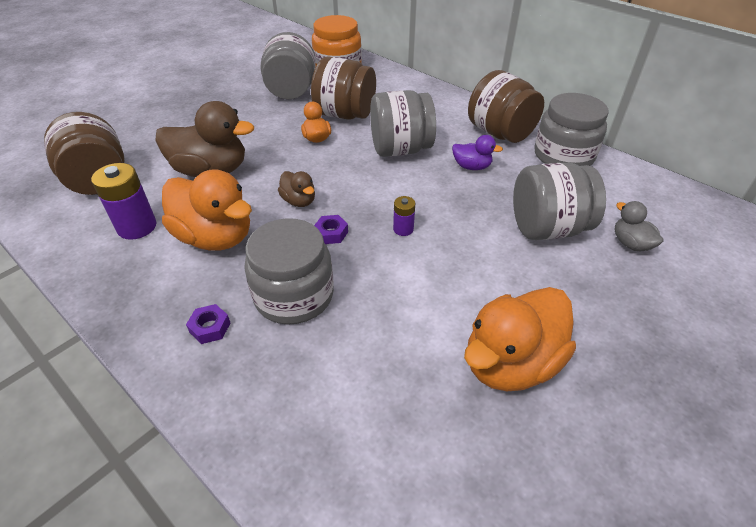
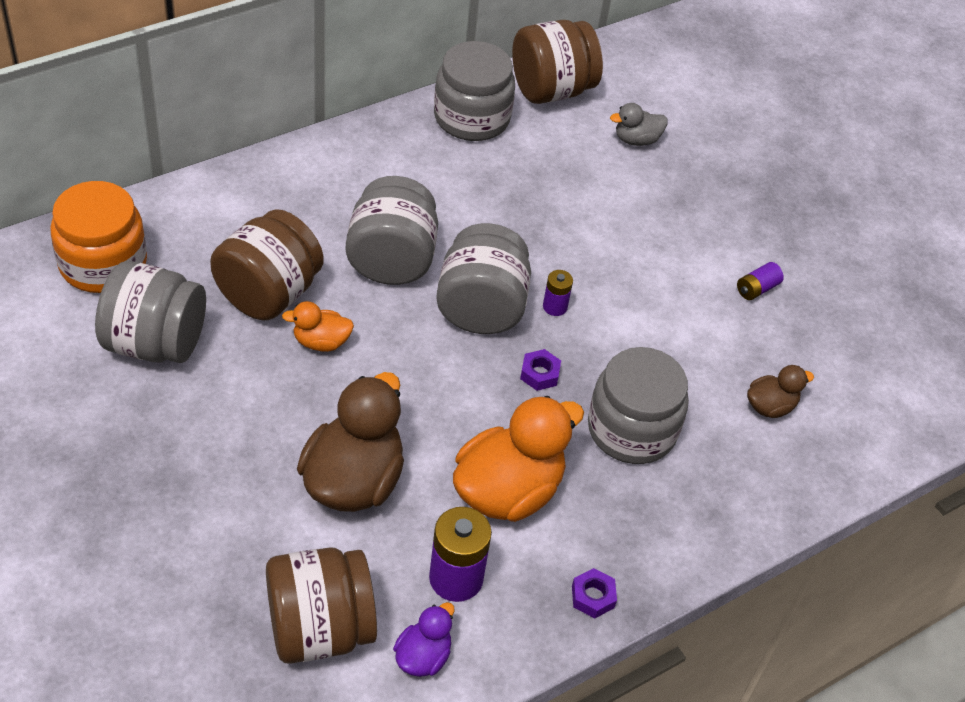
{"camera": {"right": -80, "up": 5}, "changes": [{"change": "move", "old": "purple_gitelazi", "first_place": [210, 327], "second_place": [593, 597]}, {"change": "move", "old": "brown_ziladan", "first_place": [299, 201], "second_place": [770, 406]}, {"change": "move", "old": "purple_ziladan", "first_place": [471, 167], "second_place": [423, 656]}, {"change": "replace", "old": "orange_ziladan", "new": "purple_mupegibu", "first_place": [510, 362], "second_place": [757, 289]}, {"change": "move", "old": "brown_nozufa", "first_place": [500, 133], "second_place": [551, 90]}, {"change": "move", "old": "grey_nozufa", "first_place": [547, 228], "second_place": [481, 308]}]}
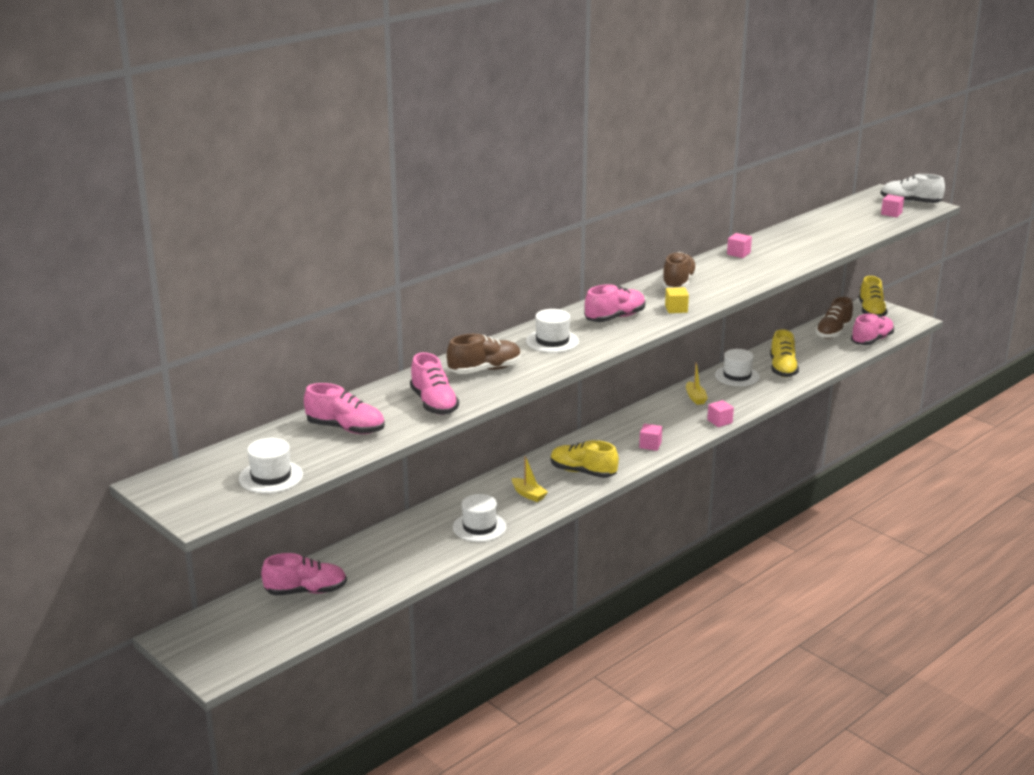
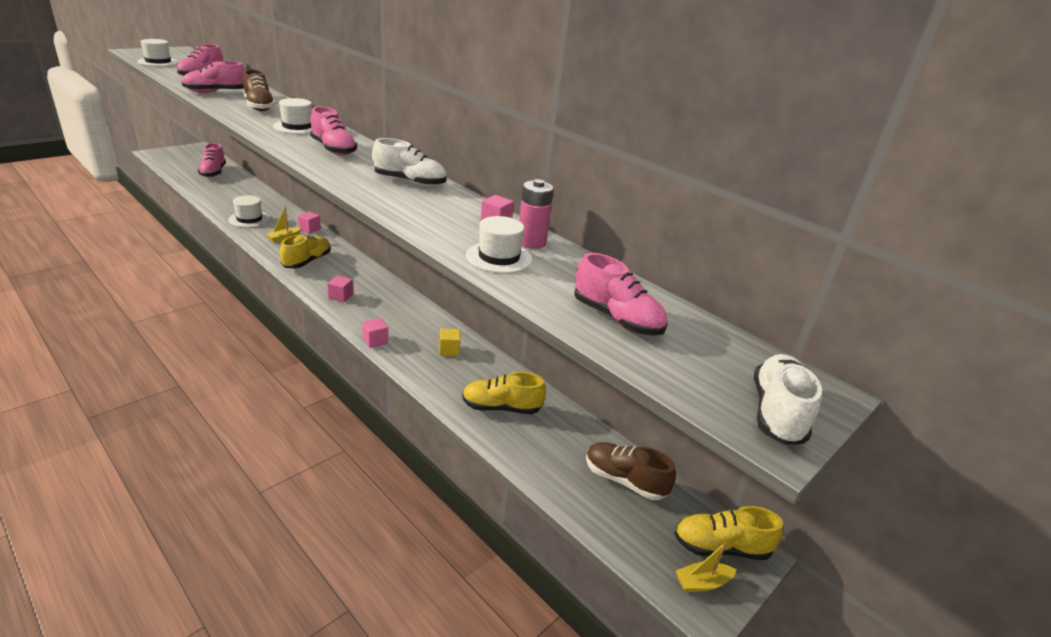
{"camera": {"right": 85, "up": 5}, "changes": [{"change": "recolor", "old": "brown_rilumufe", "new": "white_rilumufe", "first_place": [678, 283], "second_place": [410, 182]}, {"change": "move", "old": "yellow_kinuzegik", "first_place": [676, 309], "second_place": [449, 350]}, {"change": "move", "old": "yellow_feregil", "first_place": [695, 398], "second_place": [702, 583]}, {"change": "move", "old": "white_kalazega", "first_place": [737, 376], "second_place": [499, 257]}, {"change": "move", "old": "pink_rilumufe", "first_place": [871, 340], "second_place": [617, 319]}, {"change": "move", "old": "pink_kinuzegik", "first_place": [891, 213], "second_place": [310, 229]}, {"change": "insert", "new": "pink_mupegibu", "second_place": [531, 242]}]}
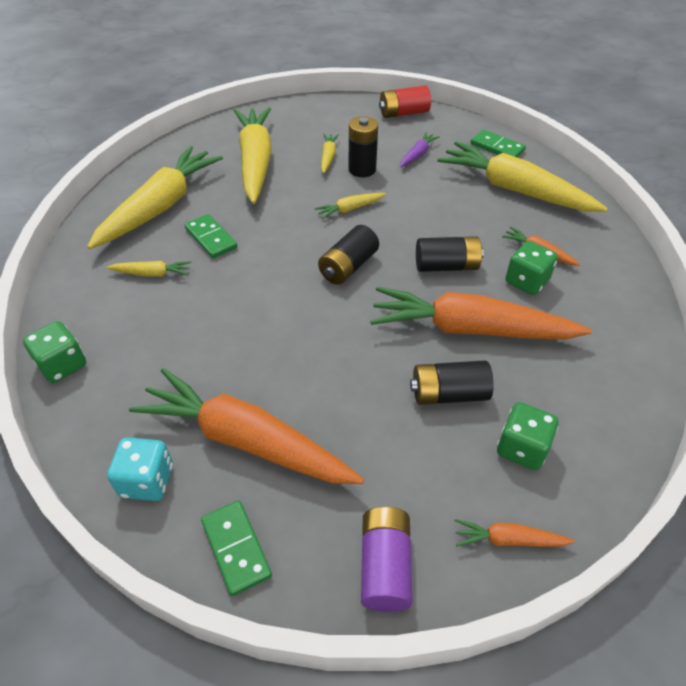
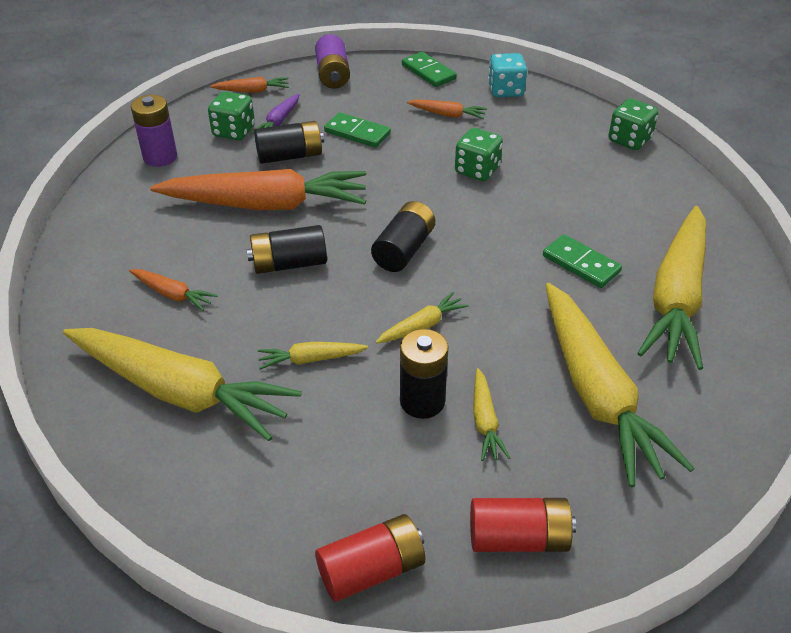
{"camera": {"right": 170, "up": -5}, "changes": [{"change": "move", "old": "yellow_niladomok", "first_place": [152, 274], "second_place": [310, 359]}, {"change": "resize", "old": "orange_niladomok", "first_place": [245, 440], "second_place": [447, 115], "factor": 0.43}, {"change": "move", "old": "purple_niladomok", "first_place": [418, 154], "second_place": [279, 121]}, {"change": "move", "old": "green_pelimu", "first_place": [497, 147], "second_place": [357, 133]}, {"change": "move", "old": "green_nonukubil", "first_place": [526, 281], "second_place": [477, 170]}, {"change": "insert", "new": "purple_mupegibu", "second_place": [160, 157]}, {"change": "insert", "new": "red_mupegibu", "second_place": [518, 538]}]}
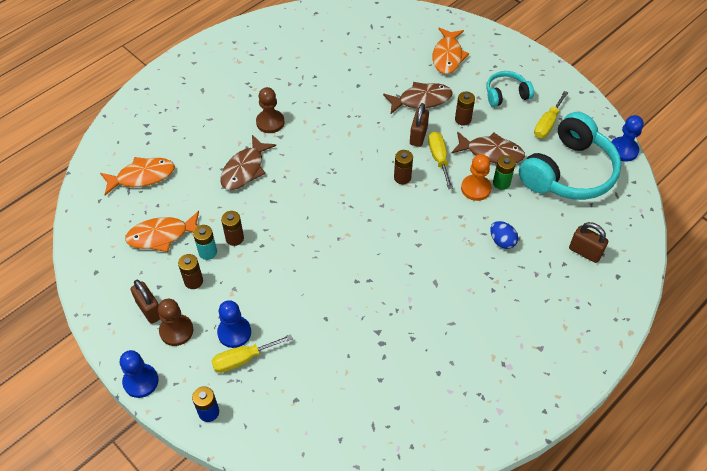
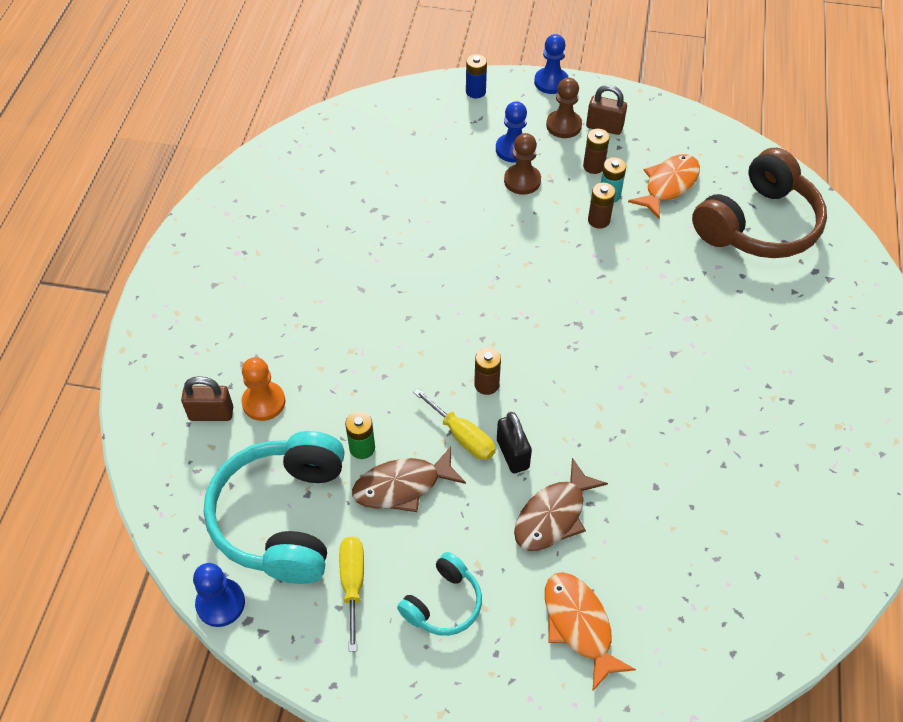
{"camera": {"right": 145, "up": 0}, "changes": [{"change": "replace", "old": "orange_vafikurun", "new": "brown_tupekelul", "first_place": [142, 176], "second_place": [758, 225]}, {"change": "delete", "old": "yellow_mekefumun", "first_place": [243, 359]}, {"change": "delete", "old": "brown_vafikurun", "first_place": [245, 169]}, {"change": "move", "old": "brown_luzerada", "first_place": [270, 122], "second_place": [522, 181]}, {"change": "recolor", "old": "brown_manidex", "new": "black_manidex", "first_place": [418, 136], "second_place": [512, 454]}, {"change": "delete", "old": "brown_mupegibu", "first_place": [463, 119]}, {"change": "move", "old": "orange_luzerada", "first_place": [476, 188], "second_place": [264, 402]}, {"change": "delete", "old": "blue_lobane", "first_place": [502, 241]}]}
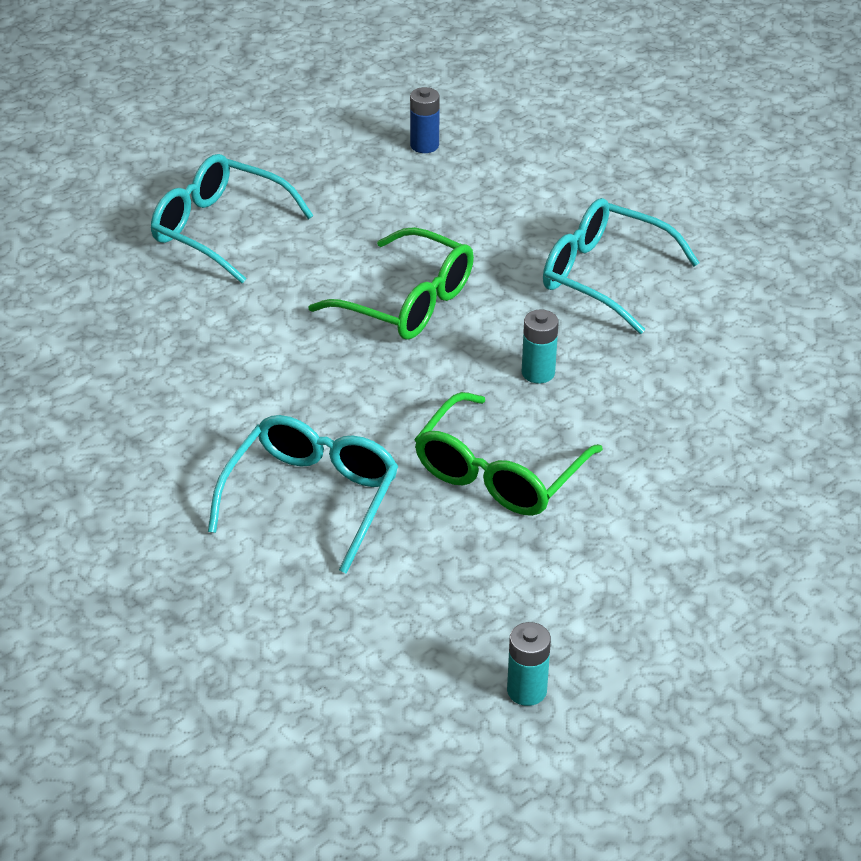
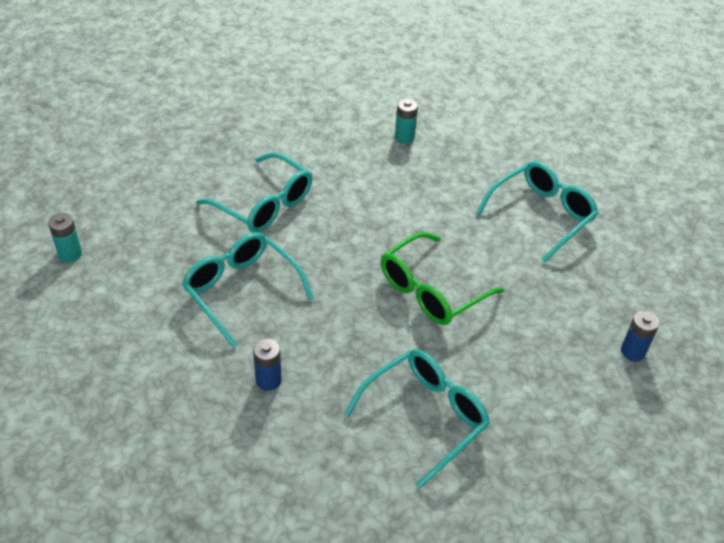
{"camera": {"right": 105, "up": 5}, "changes": [{"change": "recolor", "old": "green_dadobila", "new": "turquoise_dadobila", "first_place": [499, 473], "second_place": [242, 291]}, {"change": "move", "old": "turquoise_mupegibu", "first_place": [538, 373], "second_place": [404, 137]}, {"change": "insert", "new": "blue_mupegibu", "second_place": [268, 380]}]}
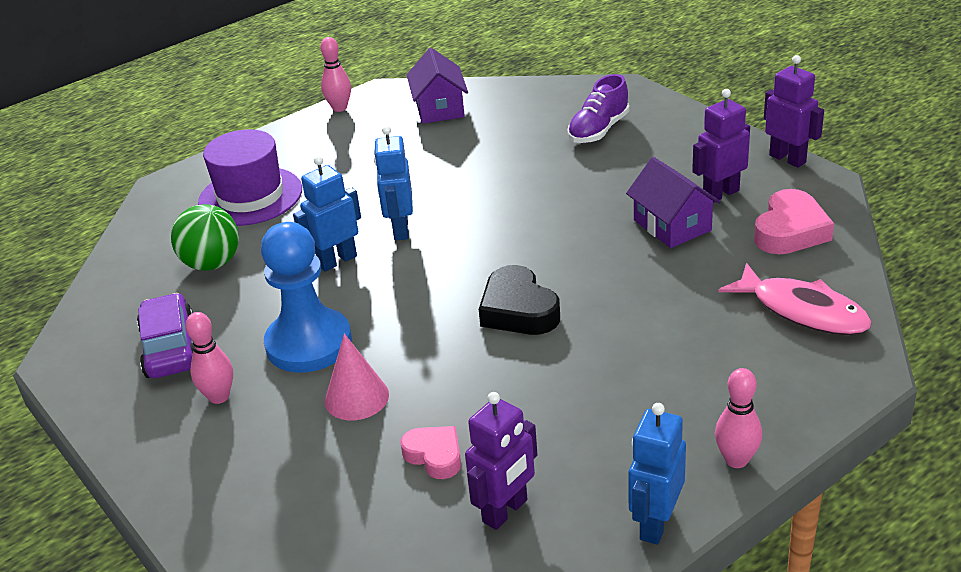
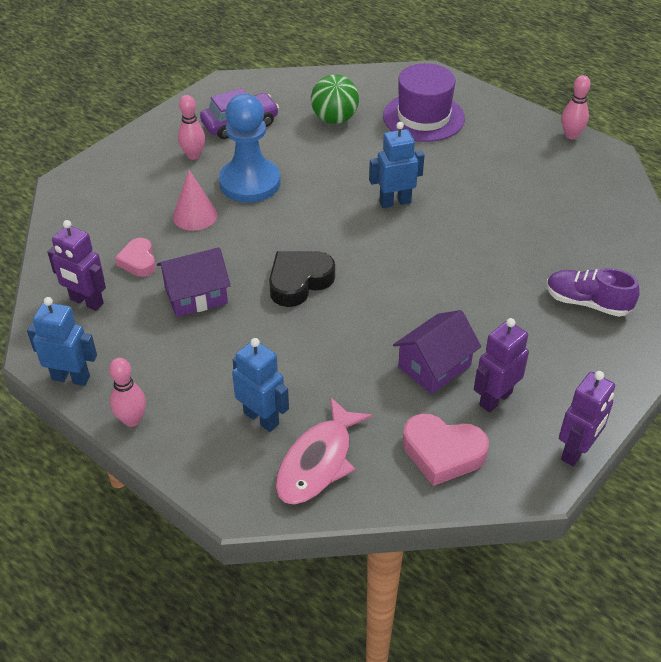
{"camera": {"right": 75, "up": 10}, "changes": [{"change": "move", "old": "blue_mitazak", "first_place": [337, 261], "second_place": [261, 418]}, {"change": "rotate", "old": "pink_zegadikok", "first_place": [434, 455], "second_place": [138, 261], "degrees": 135}, {"change": "move", "old": "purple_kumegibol", "first_place": [439, 108], "second_place": [196, 295]}, {"change": "rotate", "old": "purple_mitazak", "first_place": [720, 194], "second_place": [495, 399], "degrees": -90}]}
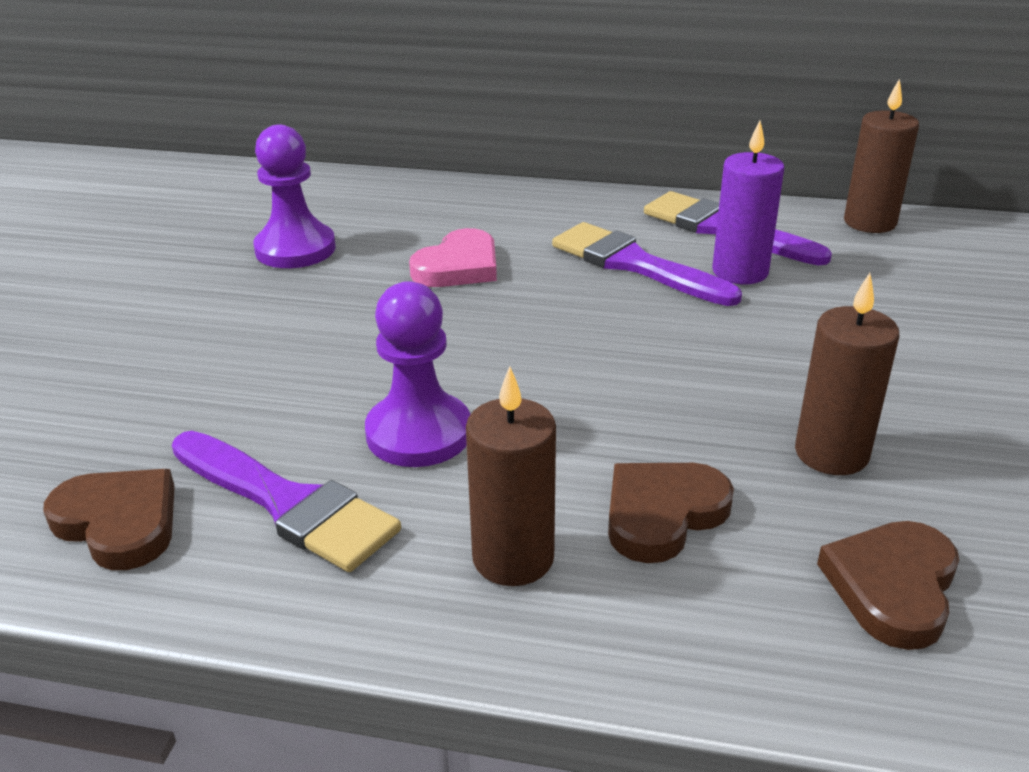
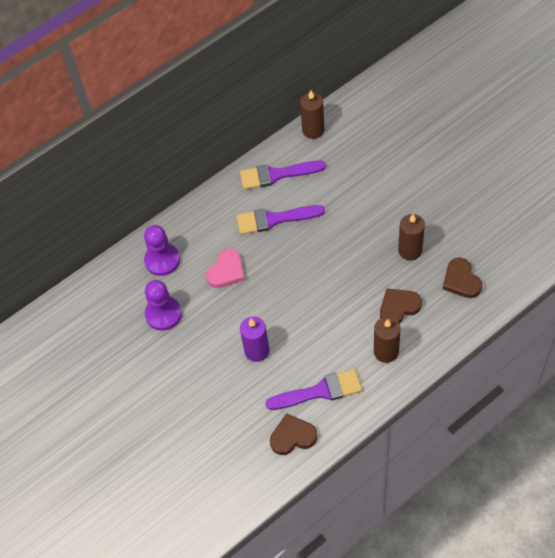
{"camera": {"right": -45, "up": 25}, "changes": [{"change": "move", "old": "purple_luzerada", "first_place": [419, 433], "second_place": [162, 260]}, {"change": "rotate", "old": "pink_zegadikok", "first_place": [458, 266], "second_place": [226, 271], "degrees": 45}, {"change": "rotate", "old": "brown_zegadikok", "first_place": [662, 514], "second_place": [398, 307], "degrees": 60}, {"change": "move", "old": "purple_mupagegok", "first_place": [740, 272], "second_place": [257, 351]}]}
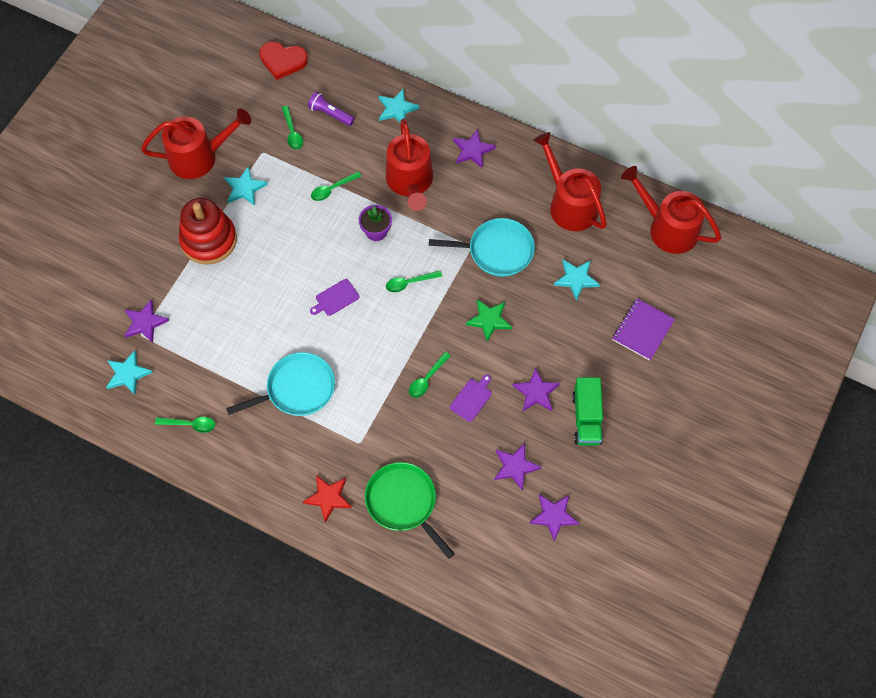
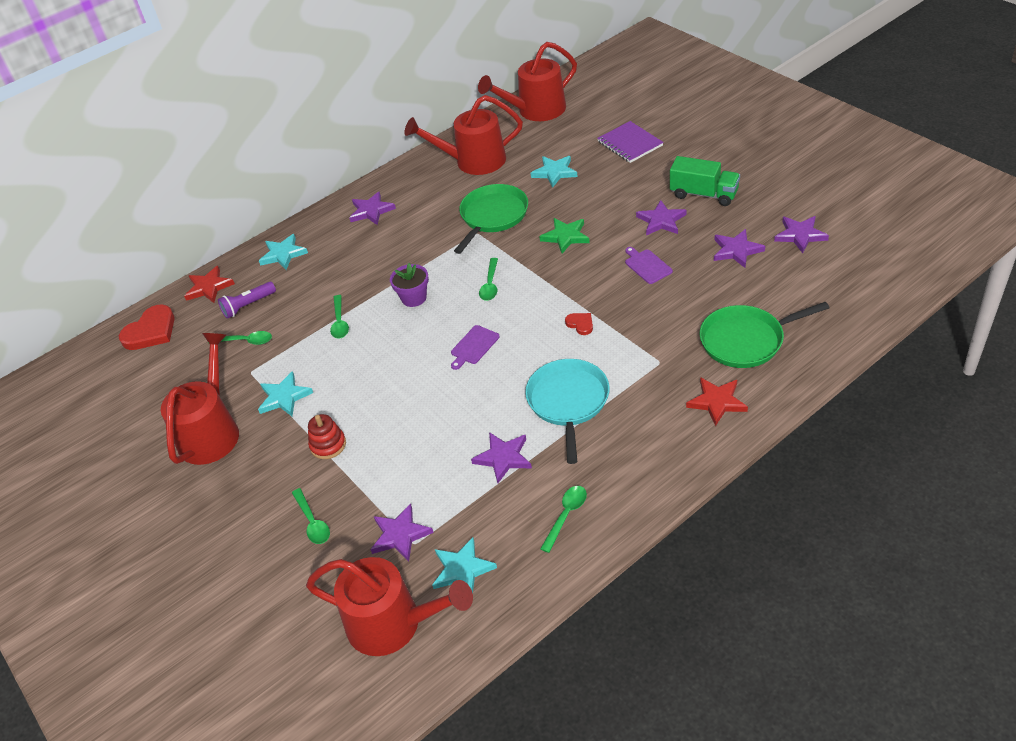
{"camera": {"right": -60, "up": -20}, "changes": [{"change": "resize", "old": "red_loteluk", "first_place": [209, 240], "second_place": [328, 445], "factor": 0.5}, {"change": "rotate", "old": "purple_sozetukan", "first_place": [335, 298], "second_place": [473, 346], "degrees": 45}, {"change": "move", "old": "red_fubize", "first_place": [410, 182], "second_place": [393, 623]}, {"change": "move", "old": "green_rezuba", "first_place": [427, 379], "second_place": [312, 522]}, {"change": "recolor", "old": "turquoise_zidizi", "new": "green_zidizi", "first_place": [497, 250], "second_place": [492, 216]}, {"change": "insert", "new": "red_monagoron", "second_place": [209, 287]}, {"change": "insert", "new": "purple_monagoron", "second_place": [503, 458]}, {"change": "insert", "new": "red_zegadikok", "second_place": [580, 324]}]}
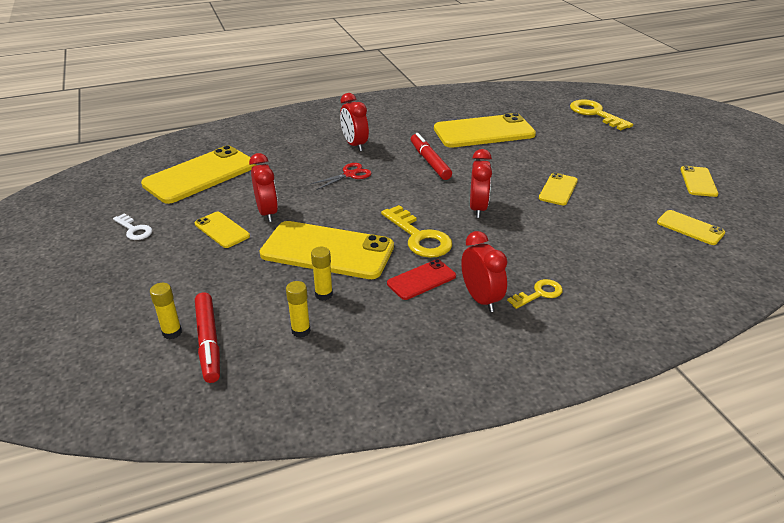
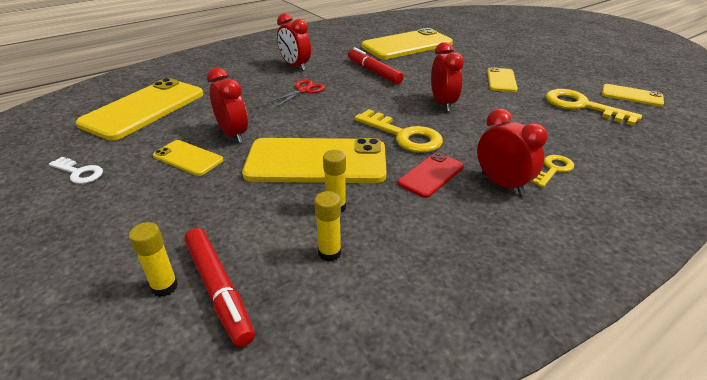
{"camera": {"right": -15, "up": 0}, "changes": [{"change": "move", "old": "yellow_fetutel", "first_place": [595, 114], "second_place": [582, 106]}, {"change": "delete", "old": "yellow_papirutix", "first_place": [698, 181]}]}
